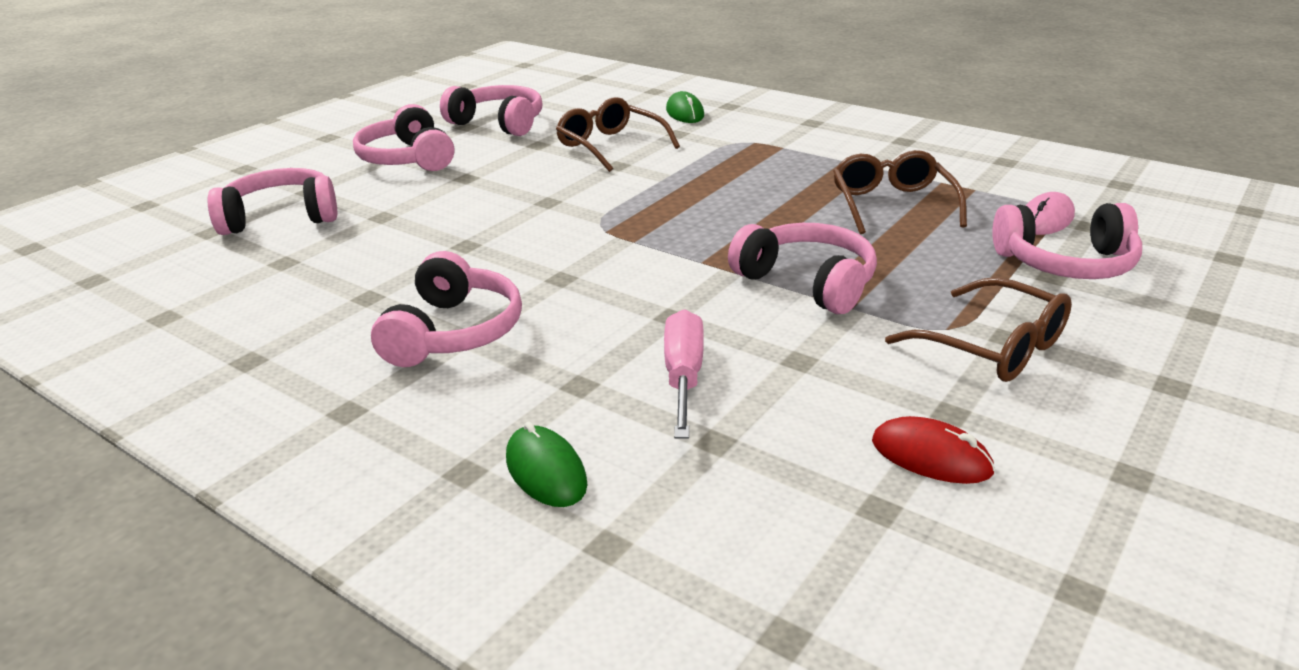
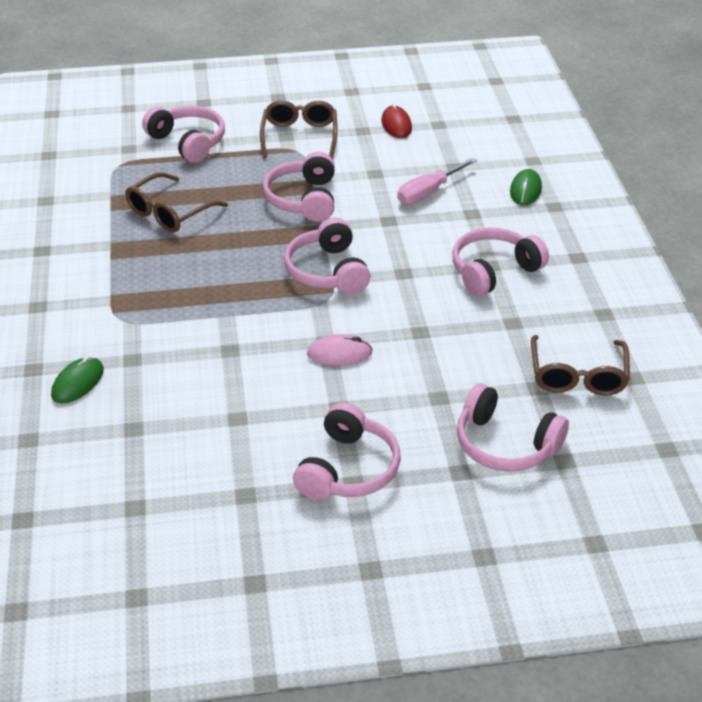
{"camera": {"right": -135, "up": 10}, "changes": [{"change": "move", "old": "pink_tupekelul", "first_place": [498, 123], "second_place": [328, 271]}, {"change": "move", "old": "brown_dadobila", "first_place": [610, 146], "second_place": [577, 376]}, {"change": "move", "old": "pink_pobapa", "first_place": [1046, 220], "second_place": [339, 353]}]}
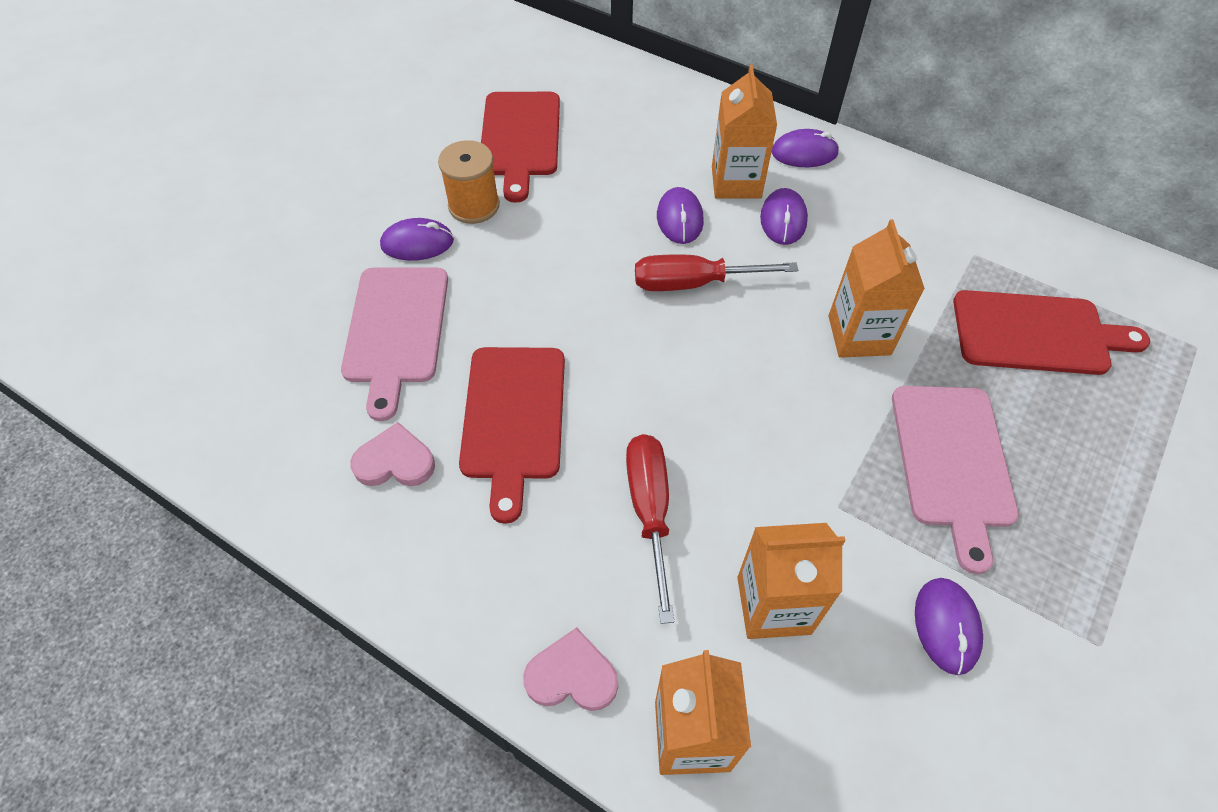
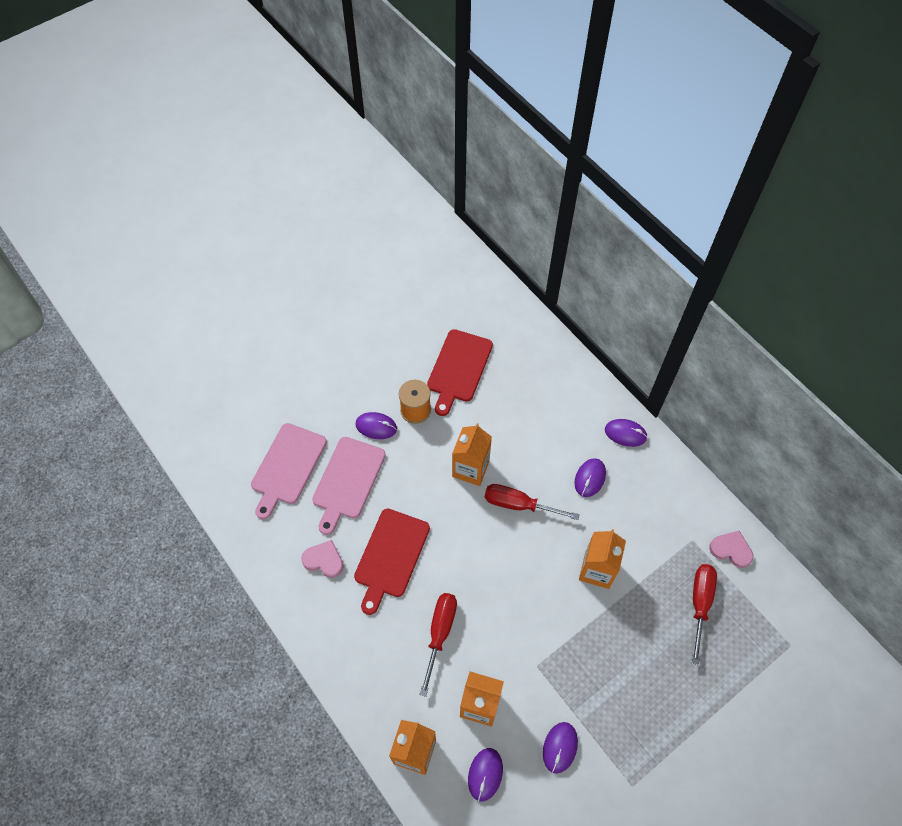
{"camera": {"right": 20, "up": 5}, "changes": [{"change": "move", "old": "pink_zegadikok", "first_place": [572, 675], "second_place": [731, 550]}, {"change": "move", "old": "purple_pobapa", "first_place": [679, 219], "second_place": [485, 774]}, {"change": "move", "old": "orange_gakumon", "first_place": [736, 182], "second_place": [470, 469]}, {"change": "move", "old": "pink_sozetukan", "first_place": [952, 462], "second_place": [287, 467]}, {"change": "replace", "old": "red_sozetukan", "new": "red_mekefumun", "first_place": [1036, 334], "second_place": [700, 604]}]}
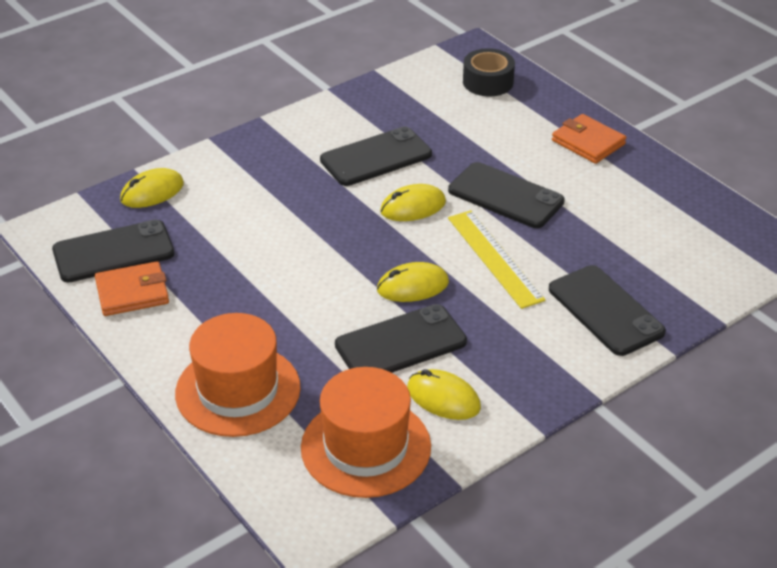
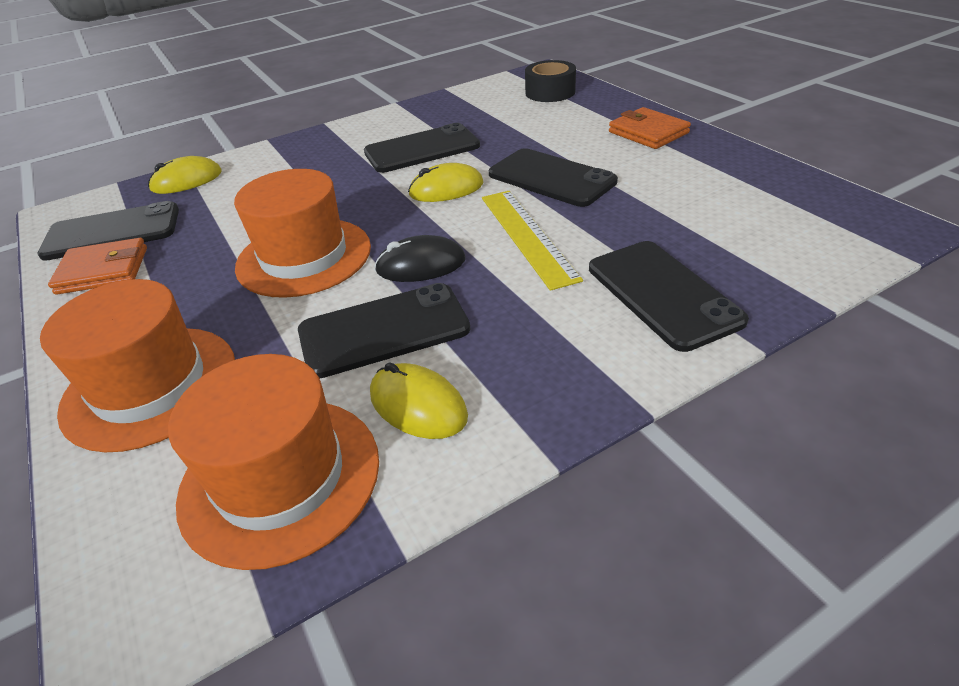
{"camera": {"right": 10, "up": 0}, "changes": [{"change": "recolor", "old": "yellow_pobapa", "new": "black_pobapa", "first_place": [412, 286], "second_place": [421, 265]}, {"change": "insert", "new": "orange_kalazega", "second_place": [304, 257]}]}
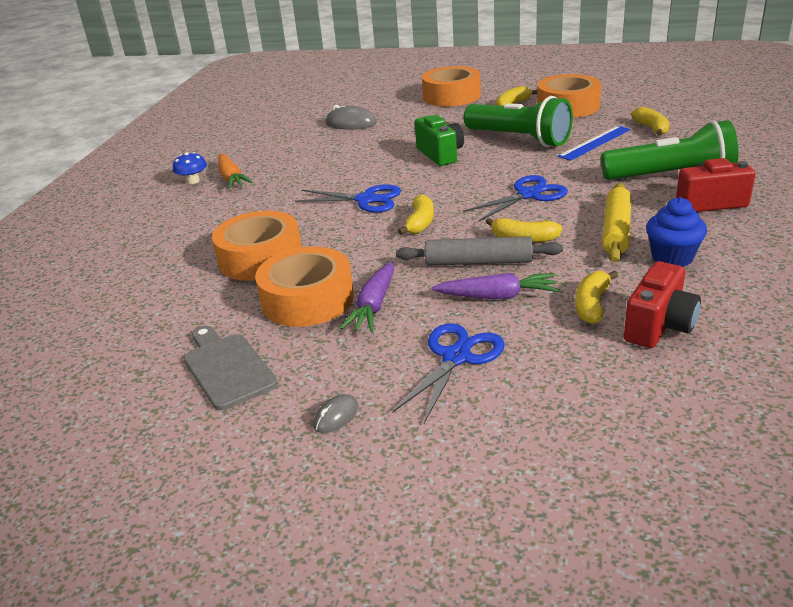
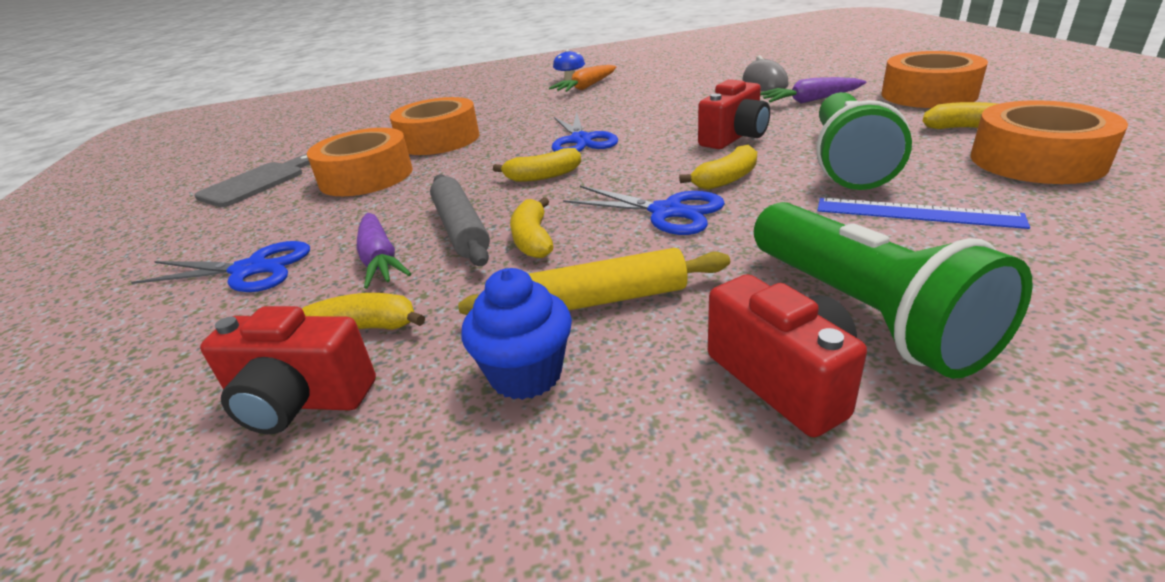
{"camera": {"right": 65, "up": 0}, "changes": [{"change": "delete", "old": "grey_pobapa", "first_place": [336, 416]}, {"change": "move", "old": "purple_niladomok", "first_place": [374, 306], "second_place": [810, 100]}, {"change": "recolor", "old": "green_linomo", "new": "red_linomo", "first_place": [440, 154], "second_place": [734, 137]}, {"change": "move", "old": "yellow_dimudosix", "first_place": [651, 128], "second_place": [726, 179]}]}
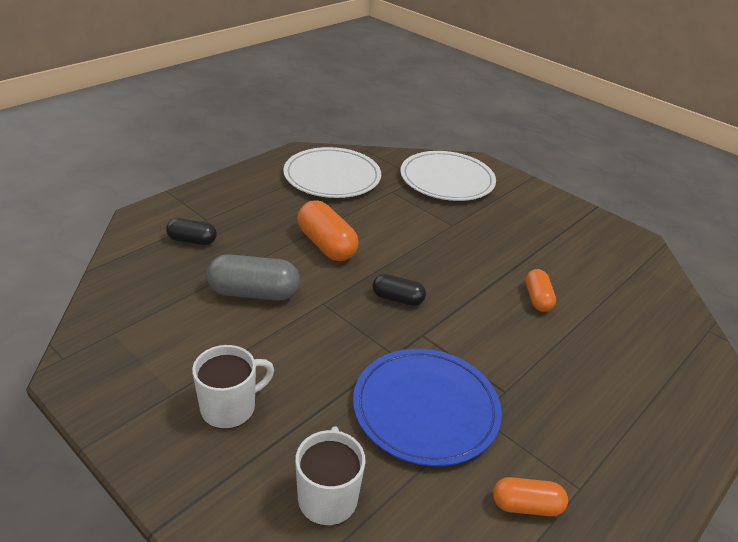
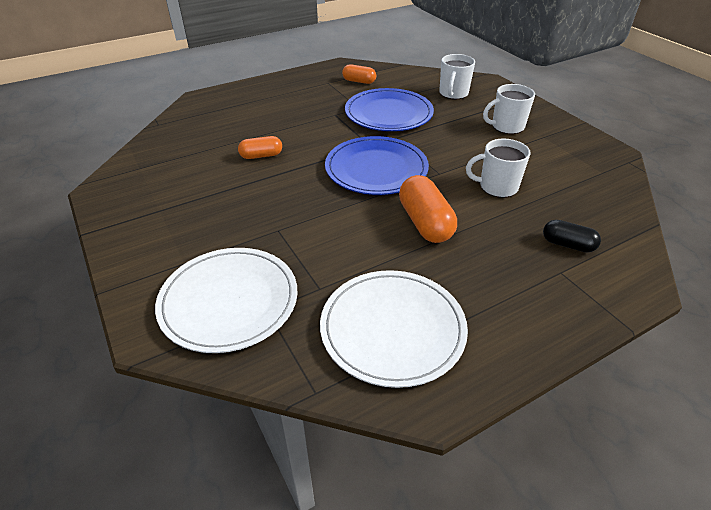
{"camera": {"right": -160, "up": 5}, "changes": [{"change": "replace", "old": "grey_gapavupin", "new": "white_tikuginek", "first_place": [254, 293], "second_place": [497, 187]}, {"change": "replace", "old": "black_gapavupin", "new": "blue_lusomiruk", "first_place": [397, 299], "second_place": [376, 169]}, {"change": "rotate", "old": "orange_gapavupin", "first_place": [537, 299], "second_place": [261, 156], "degrees": 60}]}
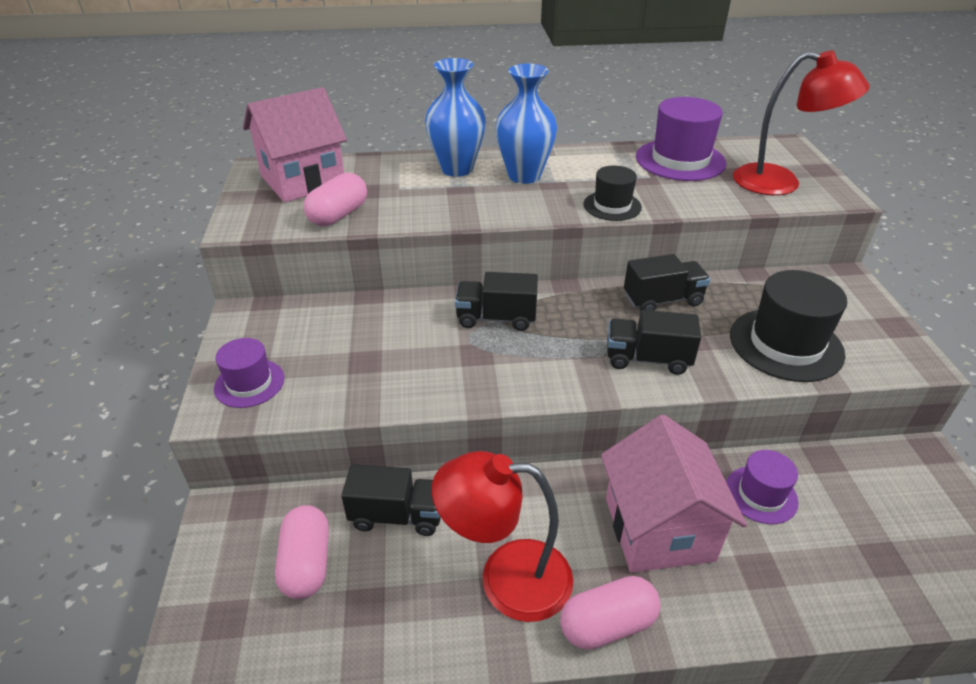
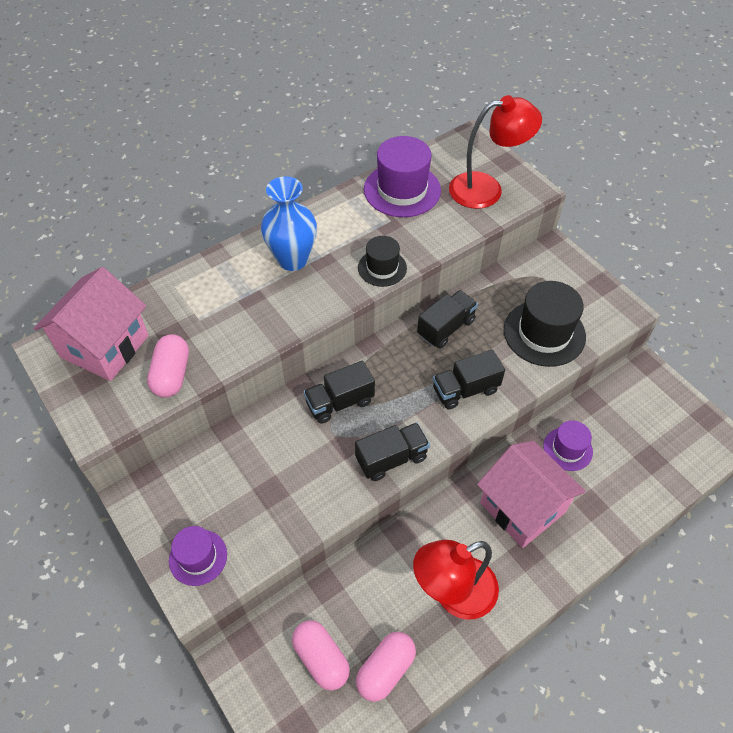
{"camera": {"right": -30, "up": 15}, "changes": [{"change": "move", "old": "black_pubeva", "first_place": [397, 515], "second_place": [391, 458]}, {"change": "delete", "old": "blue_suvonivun", "first_place": [456, 169]}, {"change": "move", "old": "pink_gapavupin", "first_place": [607, 624], "second_place": [385, 670]}]}
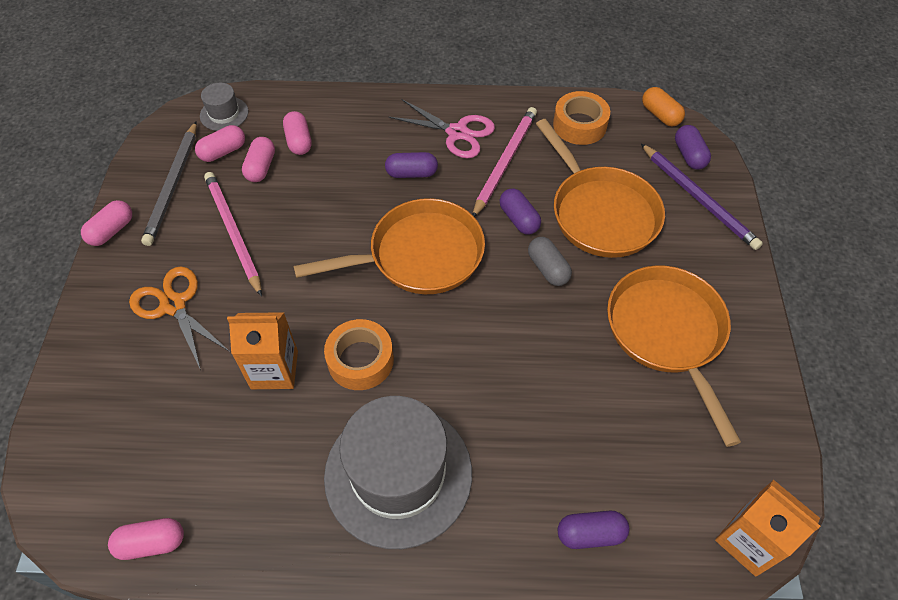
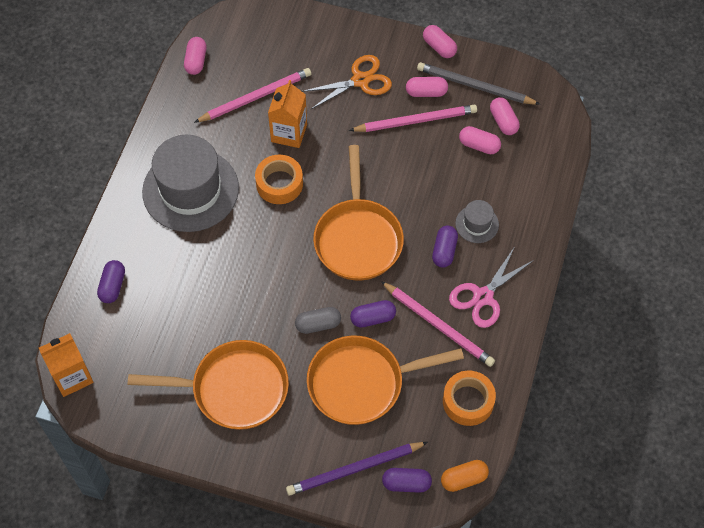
{"camera": {"right": 105, "up": 5}, "changes": [{"change": "move", "old": "grey_kalazega", "first_place": [224, 114], "second_place": [477, 224]}, {"change": "move", "old": "pink_gapavupin", "first_place": [299, 141], "second_place": [426, 92]}, {"change": "insert", "new": "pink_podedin", "second_place": [255, 97]}]}
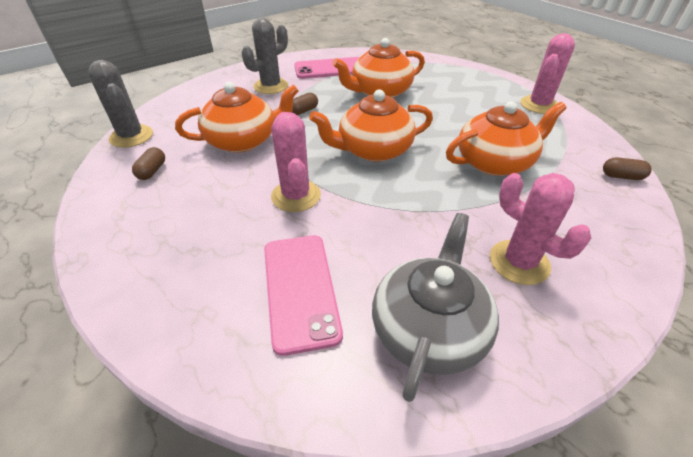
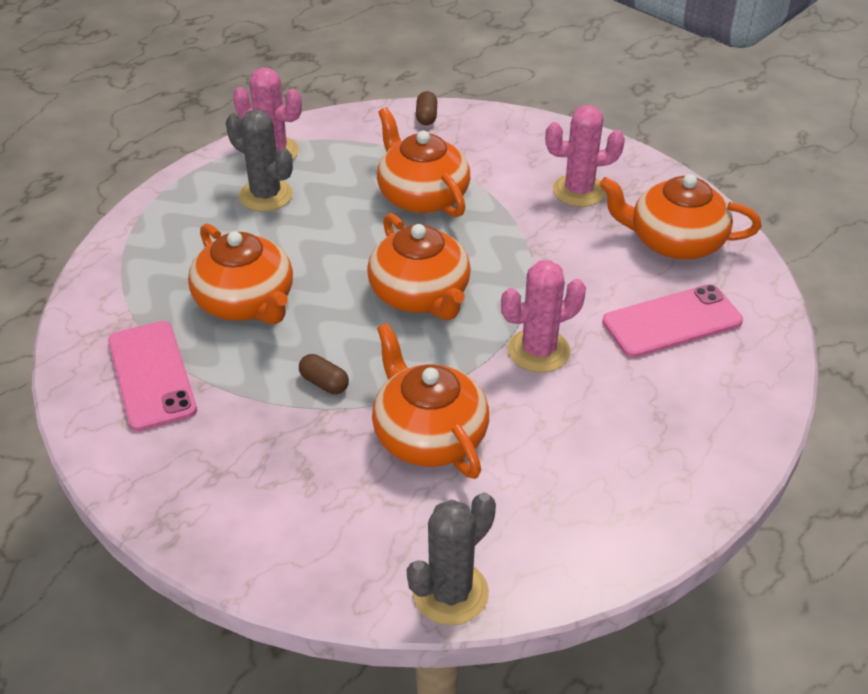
{"camera": {"right": -100, "up": 0}, "changes": [{"change": "delete", "old": "brown_gapavupin", "first_place": [152, 171]}, {"change": "move", "old": "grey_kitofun", "first_place": [271, 86], "second_place": [266, 195]}, {"change": "recolor", "old": "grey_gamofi", "new": "orange_gamofi", "first_place": [429, 328], "second_place": [674, 241]}, {"change": "rotate", "old": "pink_kitofun", "first_place": [519, 262], "second_place": [579, 191], "degrees": 45}]}
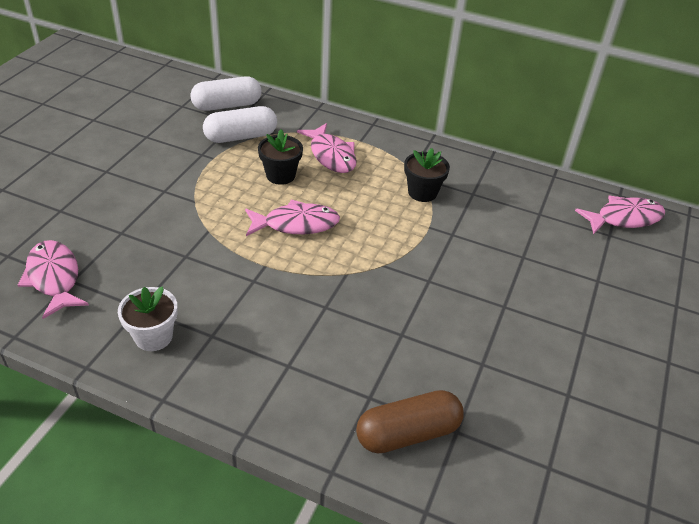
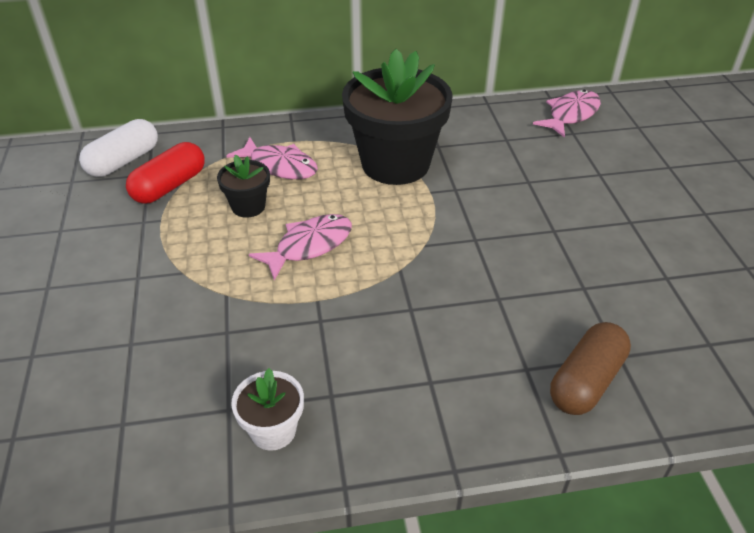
{"camera": {"right": -30, "up": 0}, "changes": [{"change": "delete", "old": "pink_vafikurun", "first_place": [54, 278]}, {"change": "recolor", "old": "white_gapavupin", "new": "red_gapavupin", "first_place": [241, 136], "second_place": [169, 186]}, {"change": "resize", "old": "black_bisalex", "first_place": [422, 192], "second_place": [395, 164], "factor": 2.17}]}
